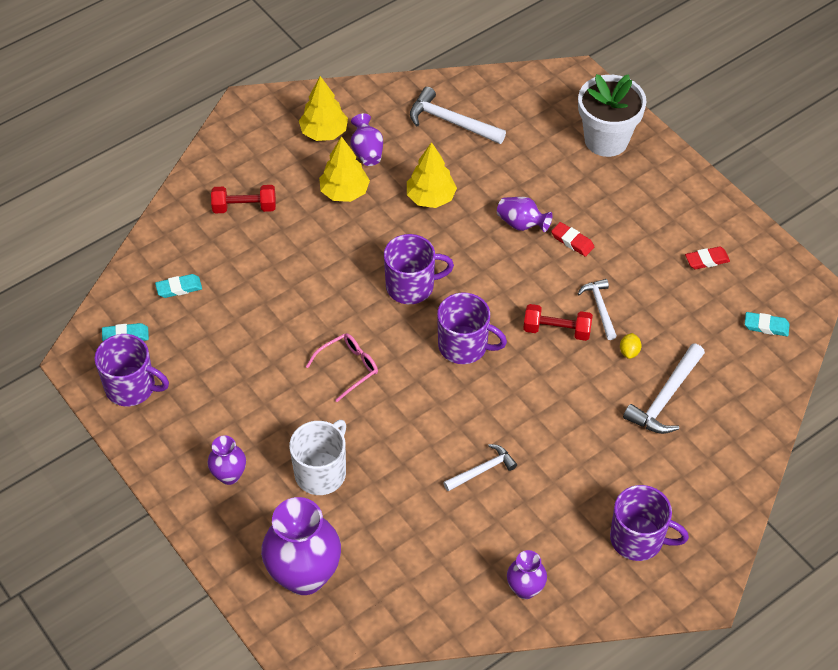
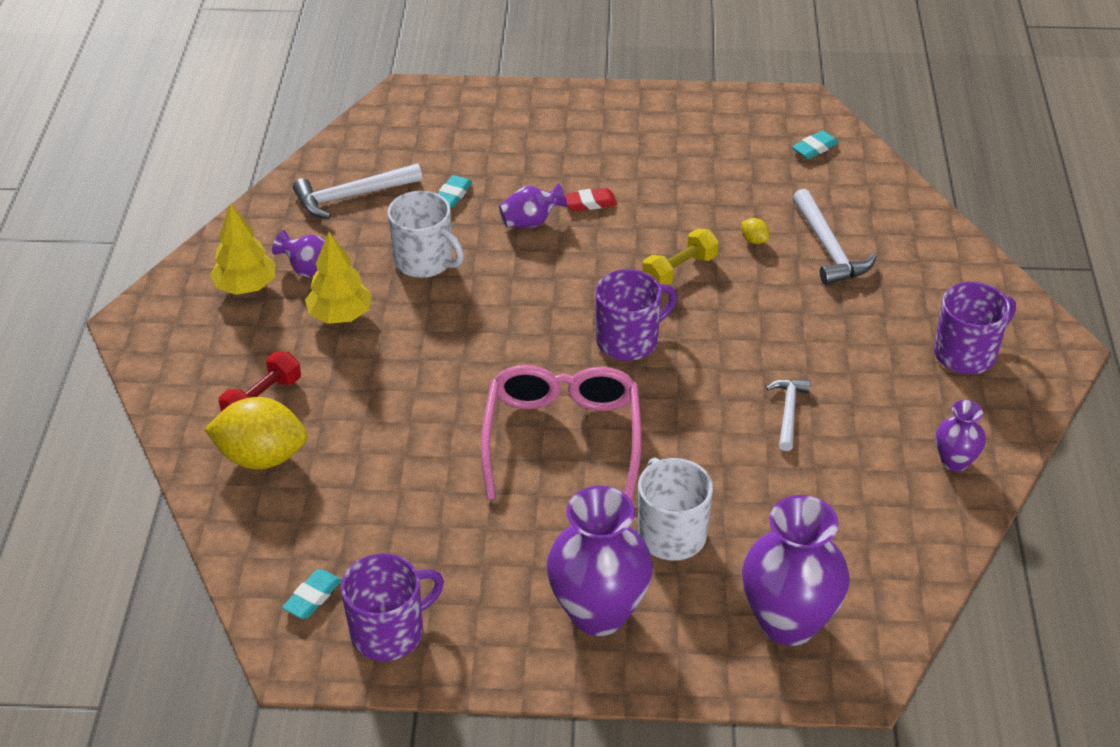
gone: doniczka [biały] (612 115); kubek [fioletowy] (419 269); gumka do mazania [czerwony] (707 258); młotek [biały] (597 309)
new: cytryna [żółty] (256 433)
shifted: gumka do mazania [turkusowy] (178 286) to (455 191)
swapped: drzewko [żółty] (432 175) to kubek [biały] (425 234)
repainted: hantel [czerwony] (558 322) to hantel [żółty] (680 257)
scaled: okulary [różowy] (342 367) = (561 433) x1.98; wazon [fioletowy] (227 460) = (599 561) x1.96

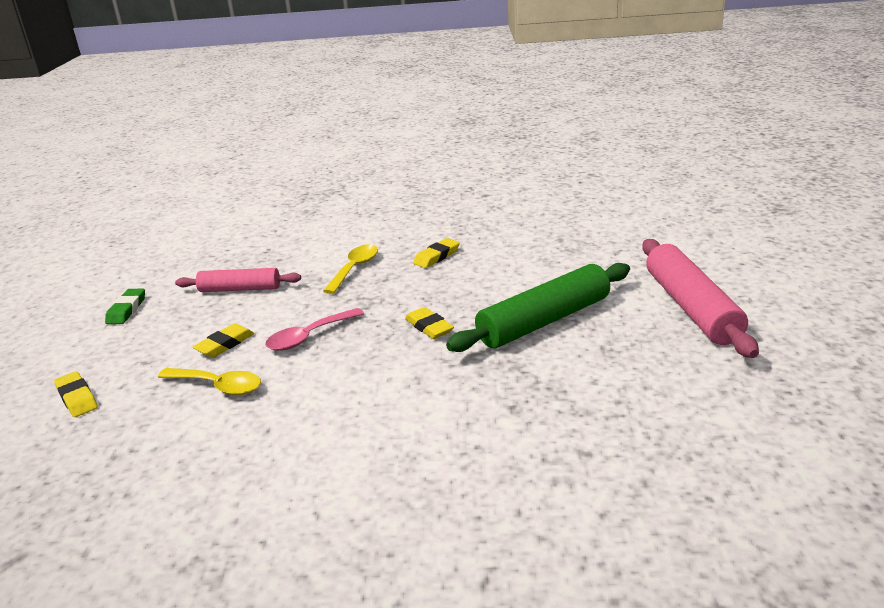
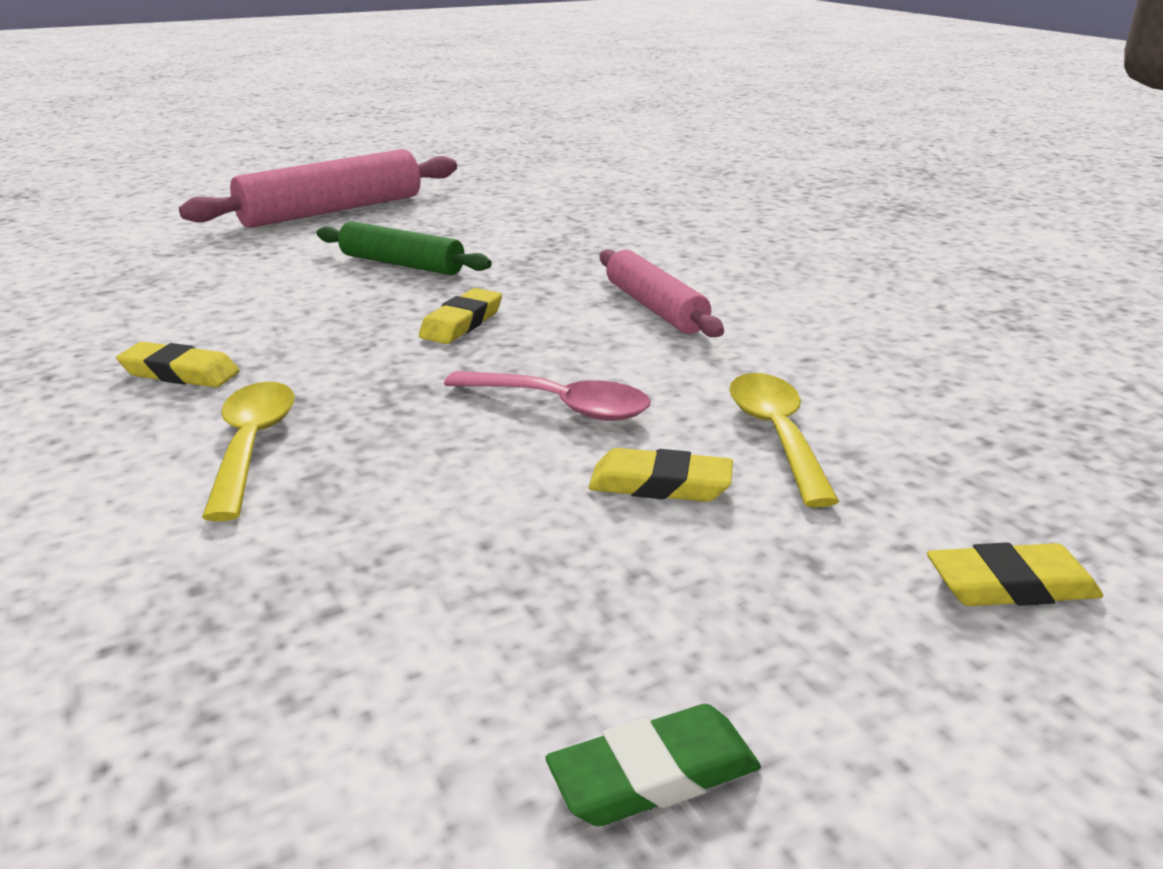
shifted: wałek do ciasta [różowy] (238 280) to (662 293)
rotated: łyżka [żółty] (350 269) = (248 451) 90 degrees clockwise; gumka do mazania [żółty] (76 394) = (1015 574) 60 degrees clockwise
scaled: wałek do ciasta [zielony] (538 307) = (404 248) x0.62

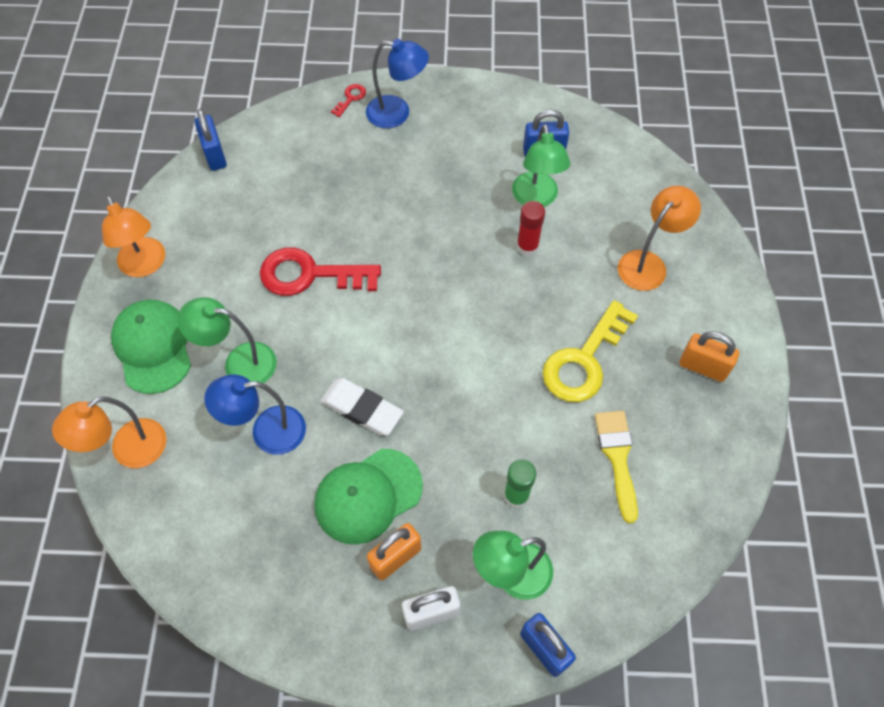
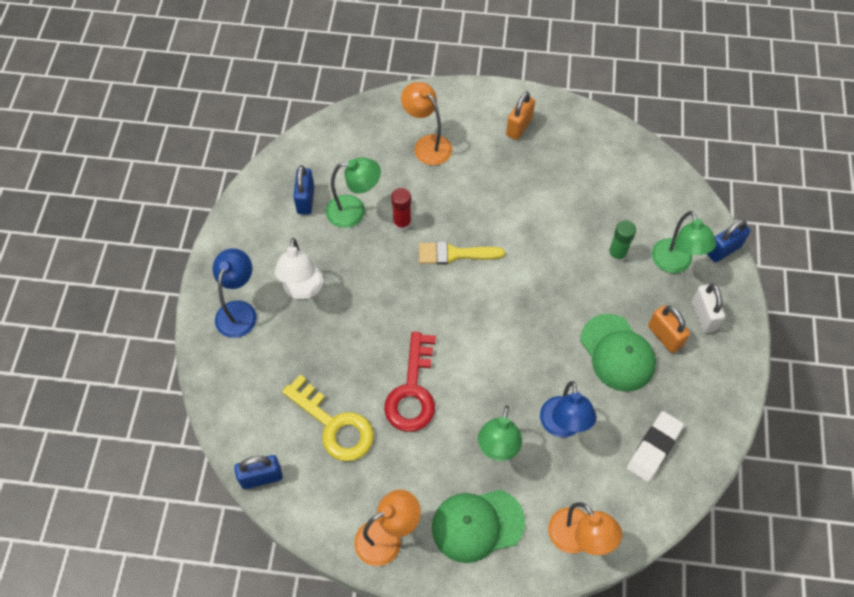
gone: klucz [czerwony] (348 100)
new: lampka [biały] (298 268)
shifted: klucz [żółty] (590 351) to (328 418); gumka do mazania [biały] (362 406) to (655 446); pędzel [żółty] (616 467) to (462 253)

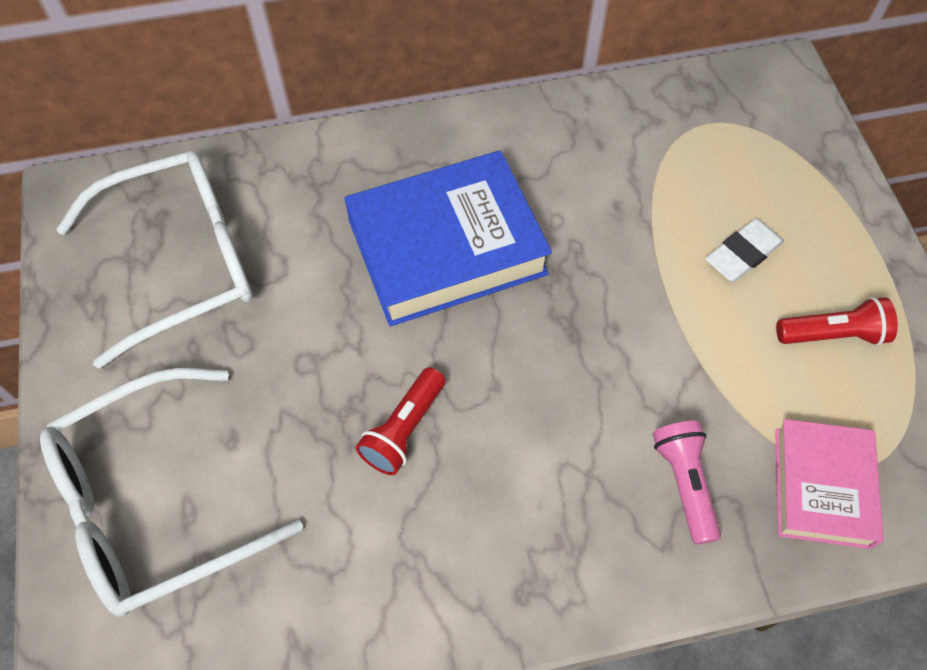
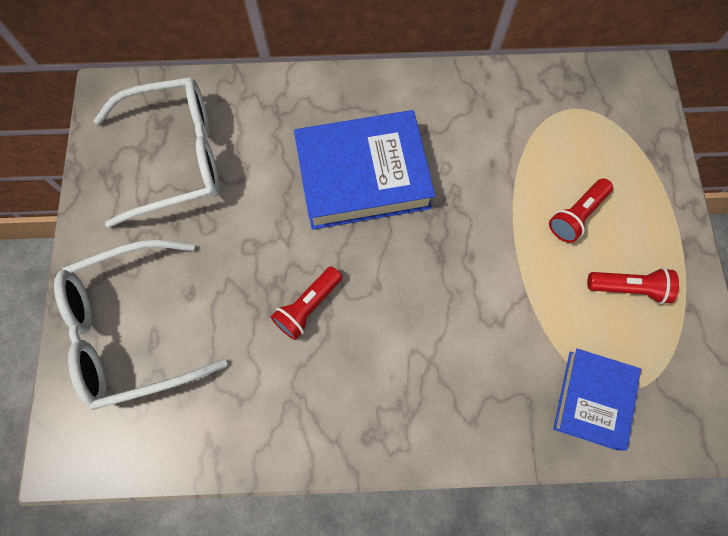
gone: latarka [różowy] (687 483)
swapped: gumka do mazania [biały] (744 250) to latarka [czerwony] (581 210)
repainted: książka [różowy] (829 484) to książka [niebieski] (597 400)

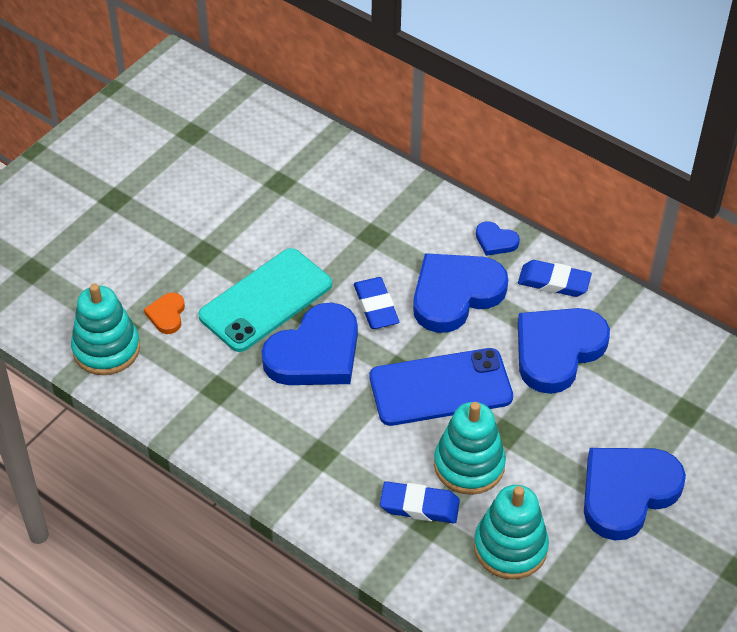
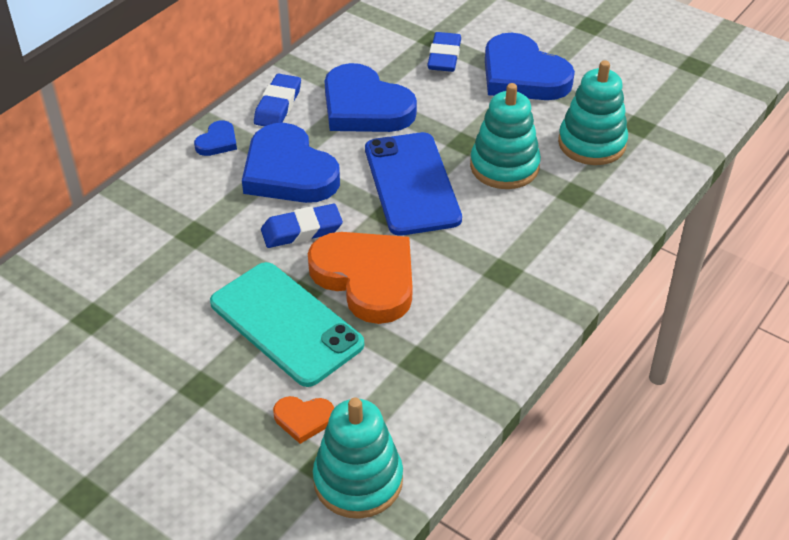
shifted: gumka do mazania [niebieski] (420 502) to (444 52)
repainted: serce [niebieski] (310 343) to serce [pomarańczowy] (360 278)

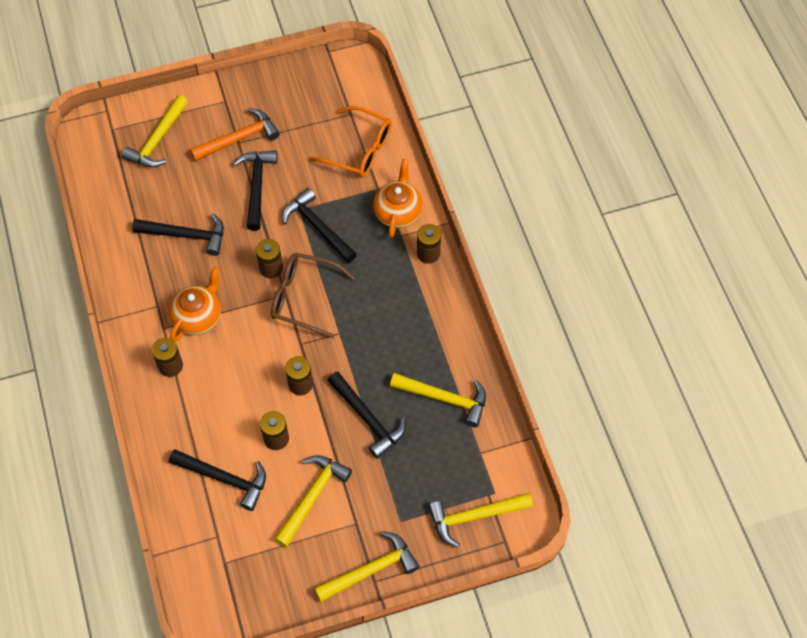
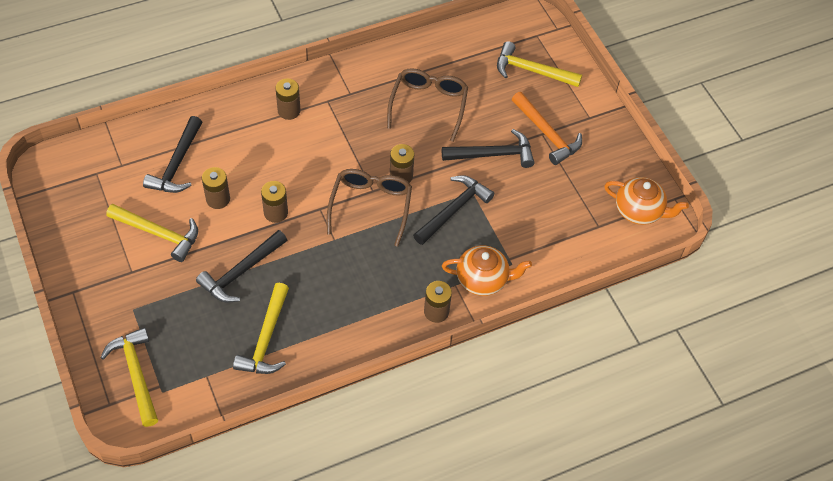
gone: okulary [pomarańczowy] (350 141); młotek [żółty] (367 566)
shifted: imbryk [pomarańczowy] (195 303) to (646 201)
swapped: młotek [czarny] (178 234) to okulary [brązowy] (427 105)

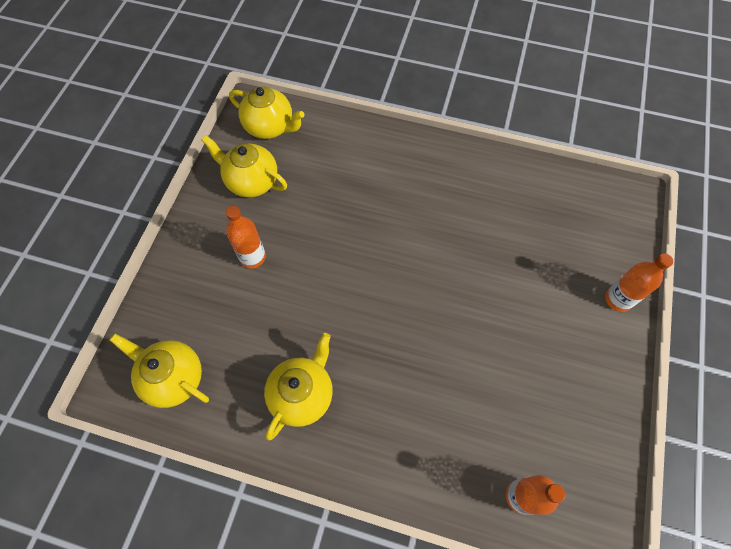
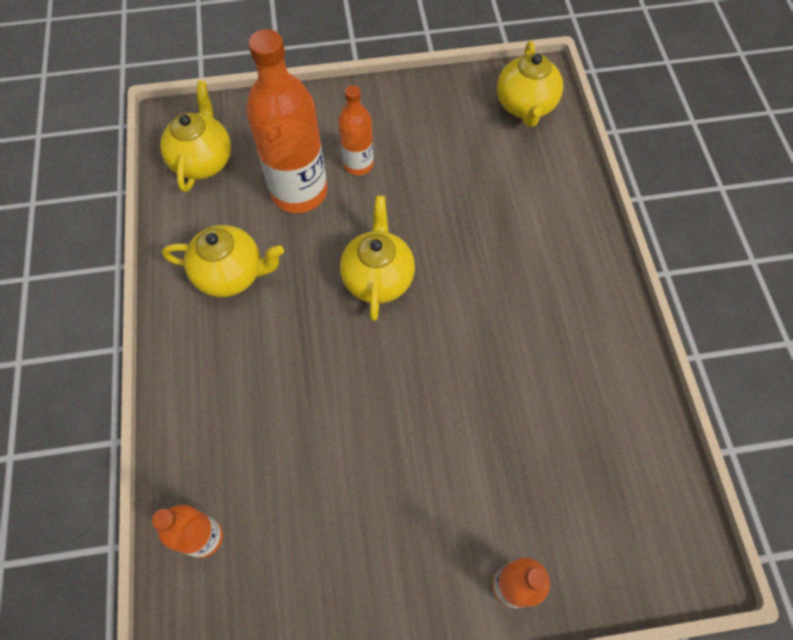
new: butelka [pomarańczowy] (287 121)
shifted: imbryk [żółty] (244 166) to (377 258)

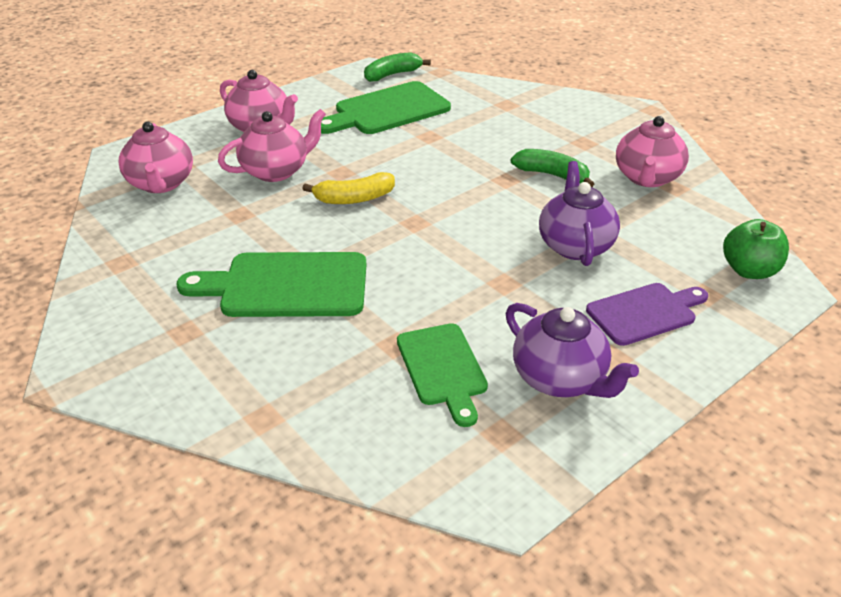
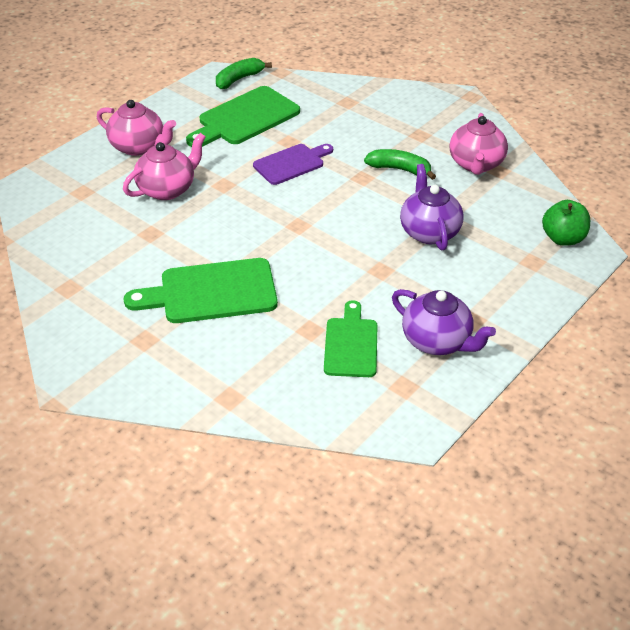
gone: imbryk [różowy] (155 157); banan [żółty] (348 188)
shifted: deska do krojenia [fioletowy] (647 314) to (293 164)
rotated: deska do krojenia [zielony] (442 375) = (350 338) 150 degrees counterclockwise

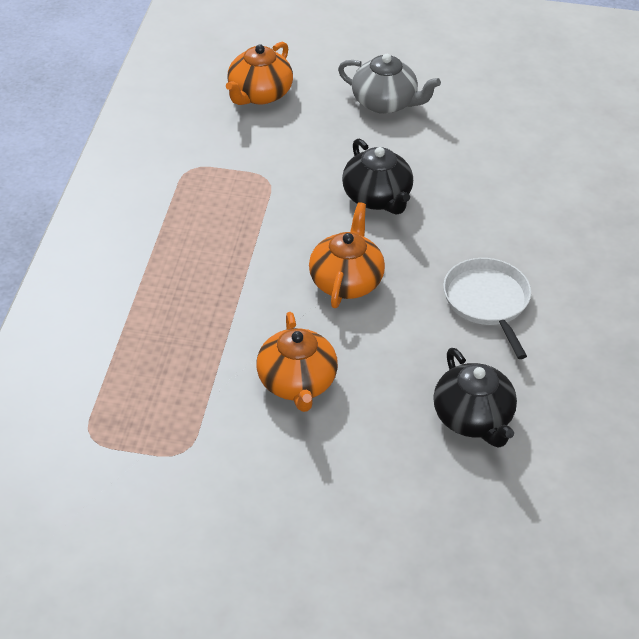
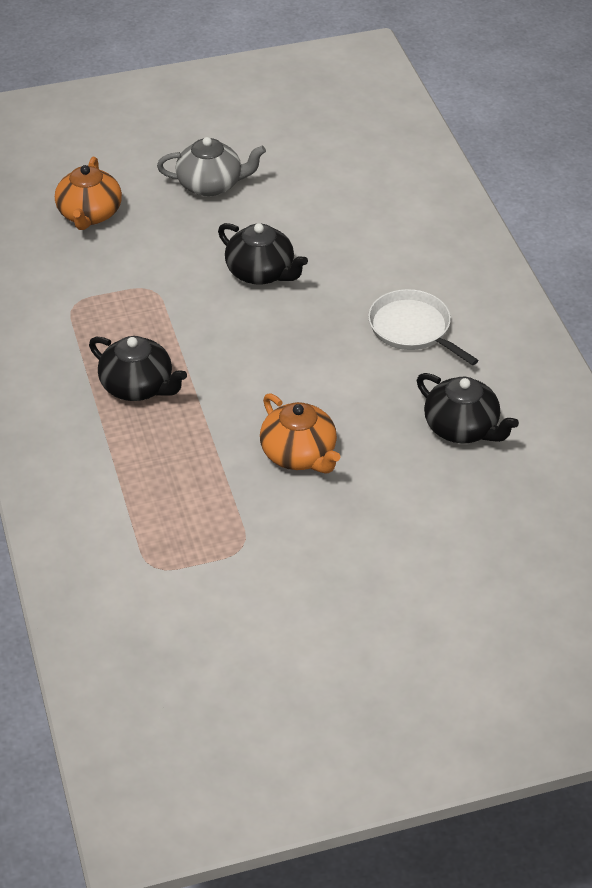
gone: imbryk [pomarańczowy] (347 255)
new: imbryk [czarny] (138 368)

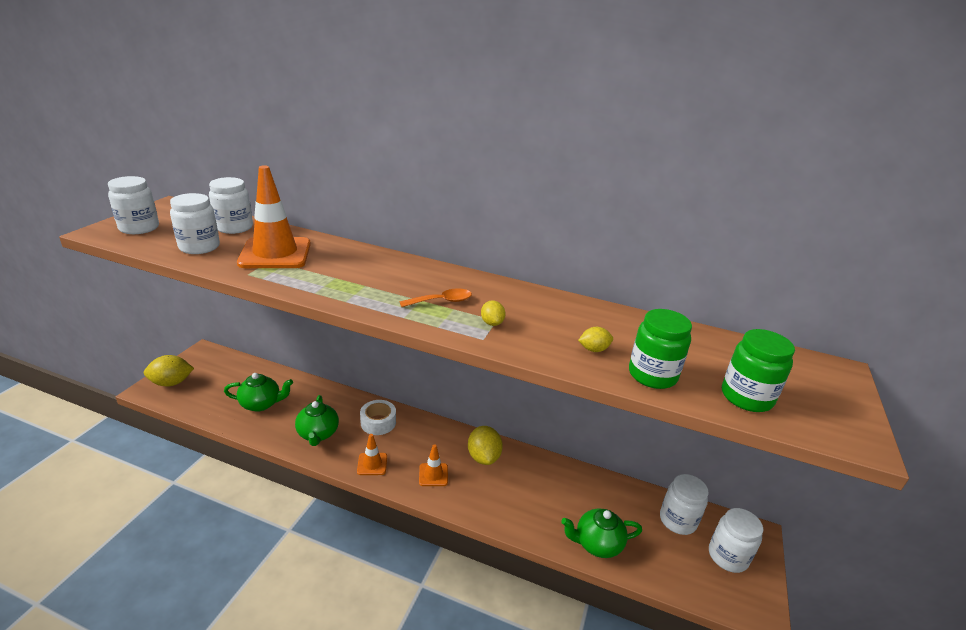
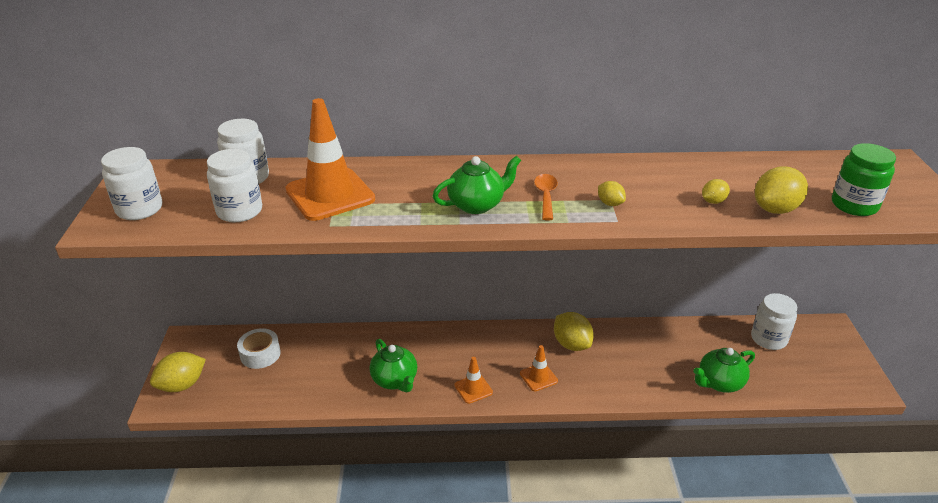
gone: słoik [biały] (736 540)
shifted: imbryk [zielony] (258 392) to (476 185); taśma klejąca [biały] (378 417) to (259 348)
swapped: słoik [zielony] (660 349) to cytryna [żółty] (781 190)
rotated: łyżka [pomarańczowy] (435 297) = (546 197) 45 degrees counterclockwise

